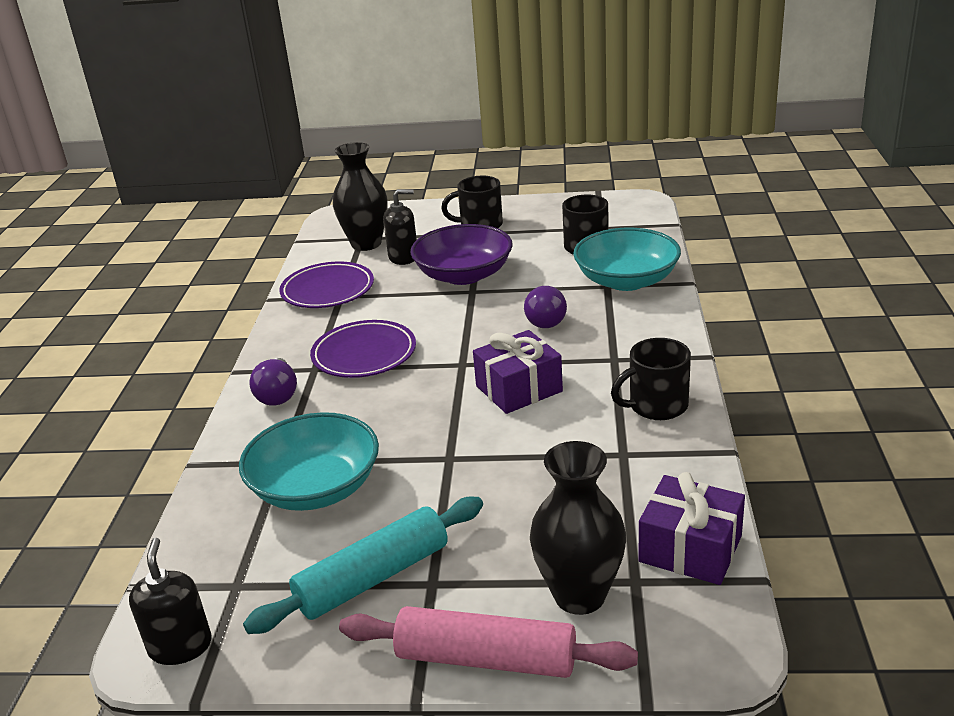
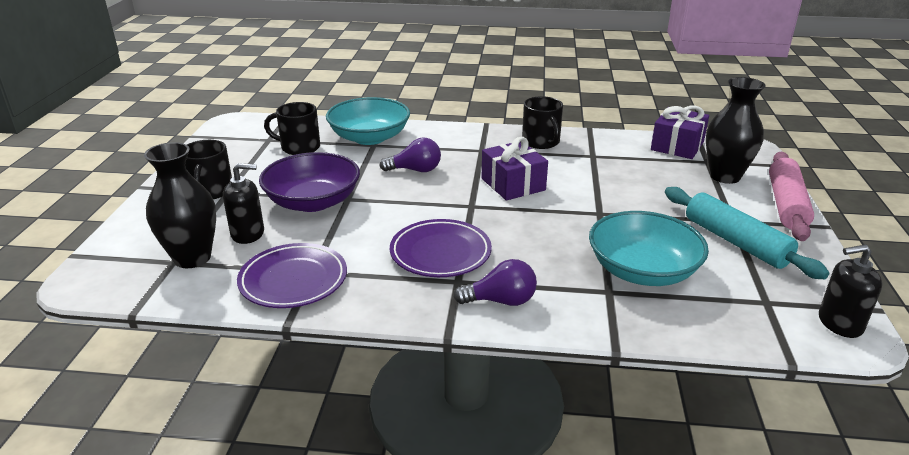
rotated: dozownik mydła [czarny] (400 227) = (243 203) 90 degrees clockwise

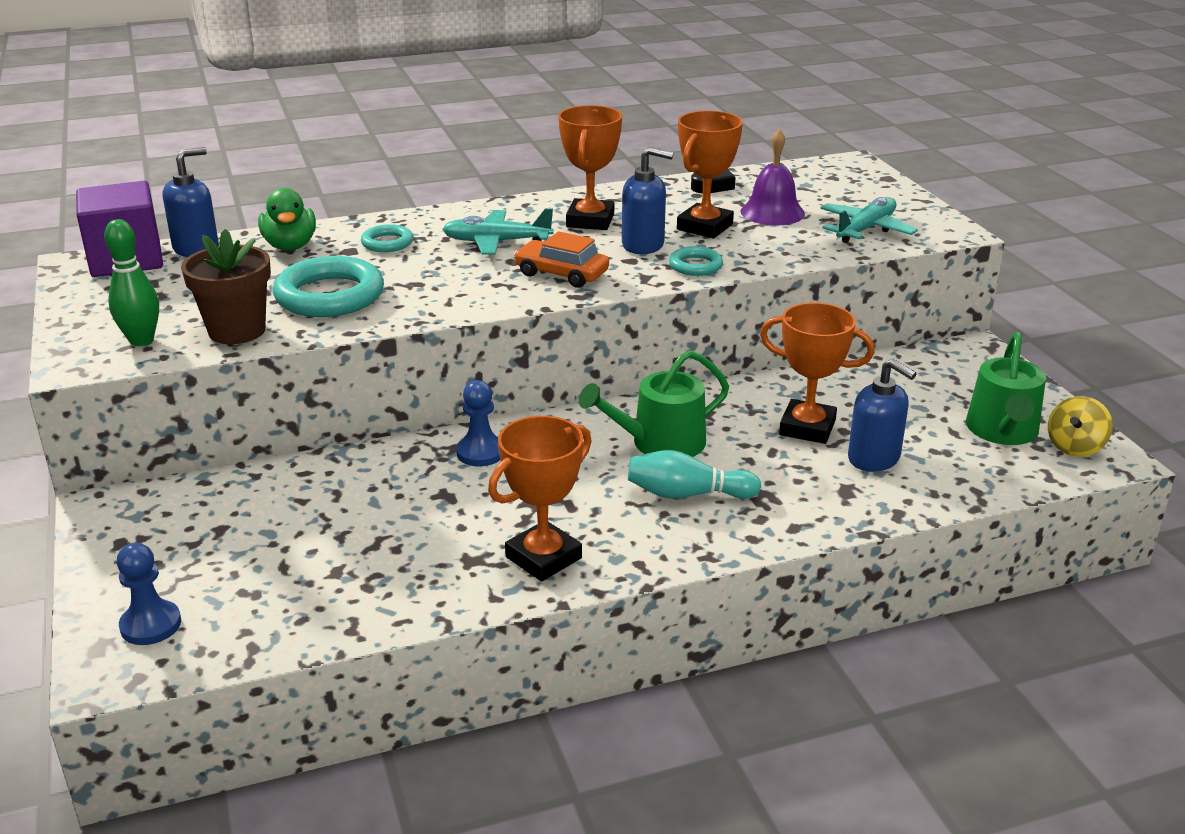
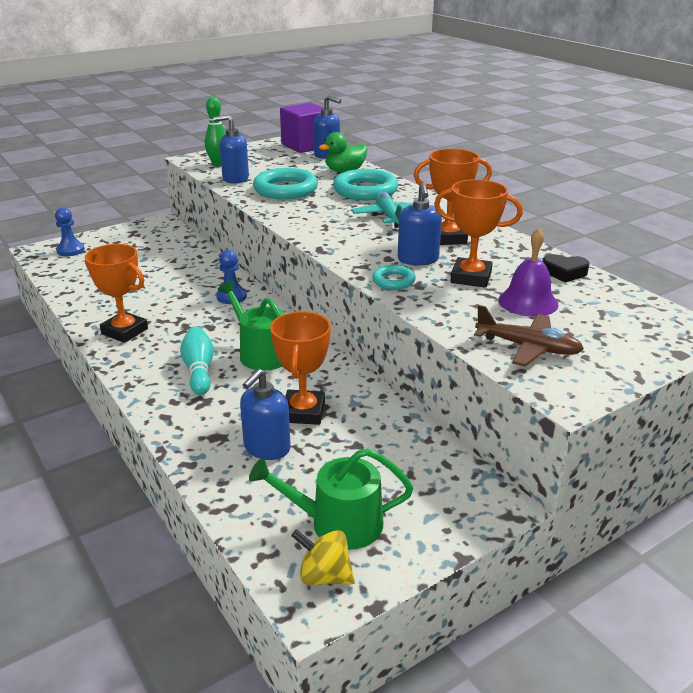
gone: samochód [pomarańczowy] (561 259)
swapped: doniczka [brązowy] (226 286) to dozownik mydła [niebieski] (231 149)
repainted: samolot [turkusowy] (869 220) to samolot [brązowy] (529 336)
scaled: pierścień [turkusowy] (387 238) = (365 184) x1.93

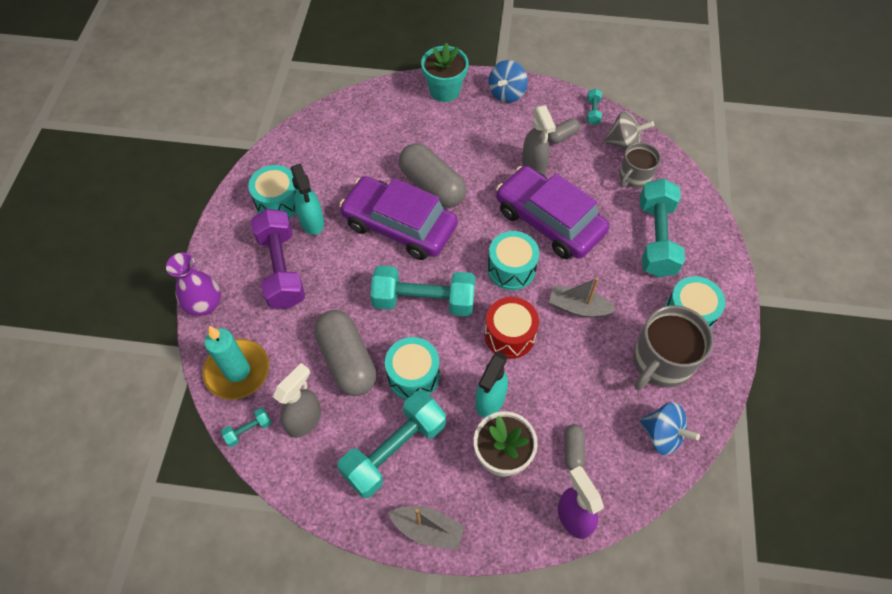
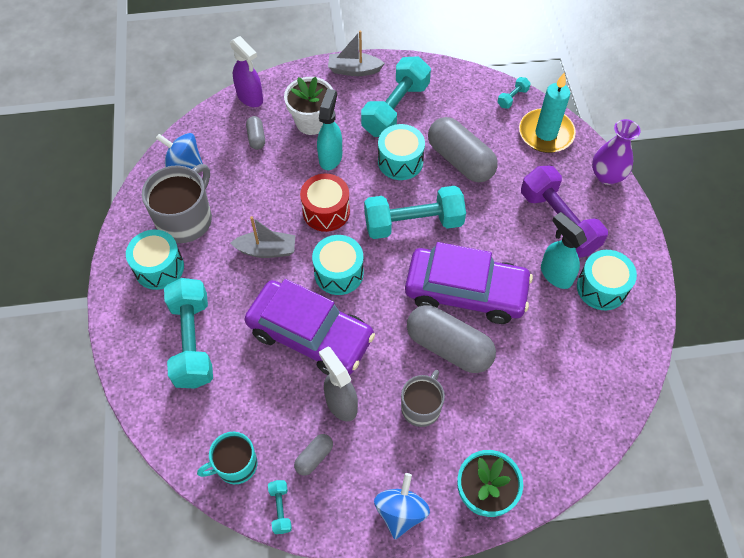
gone: spryskiwacz [szary] (297 400)
shifted: kubek [szary] (640 165) to (423 398)
swapped: bączek [szary] (629 130) to kubek [turkusowy] (227 458)

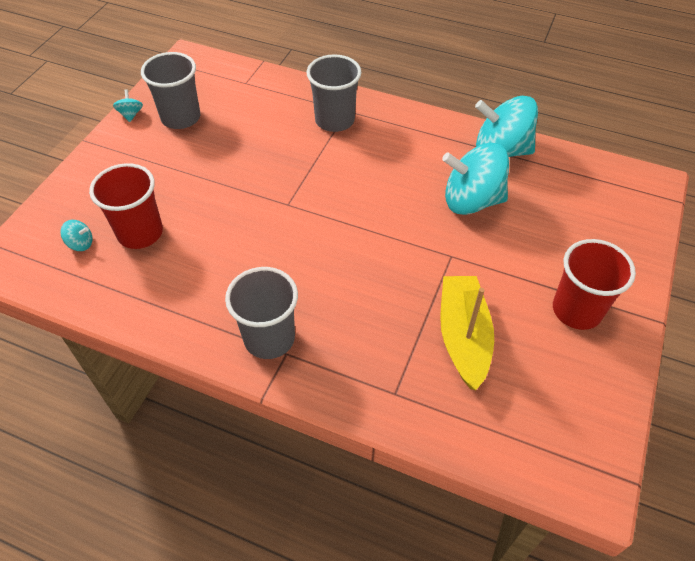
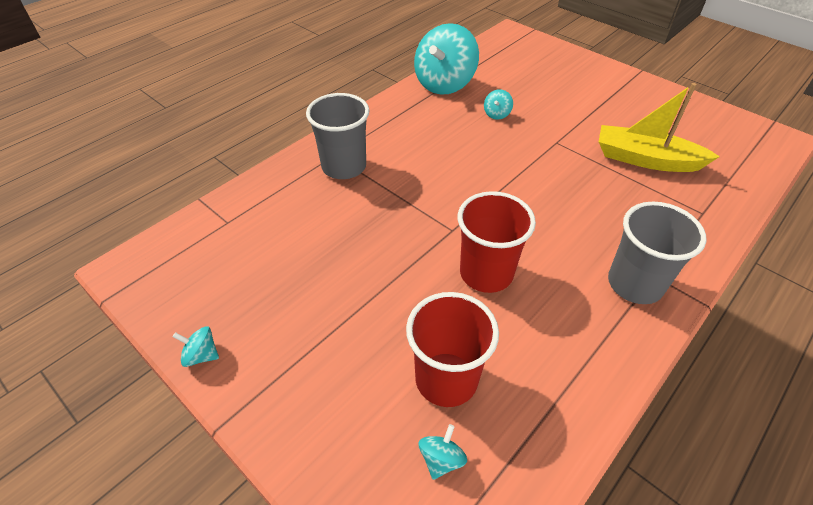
gone: szklanka [szary] (170 90)
shifted: szklanka [czerwony] (594 284) to (497 242)
scaled: bączek [turkusowy] (475 179) = (498 104) x0.41

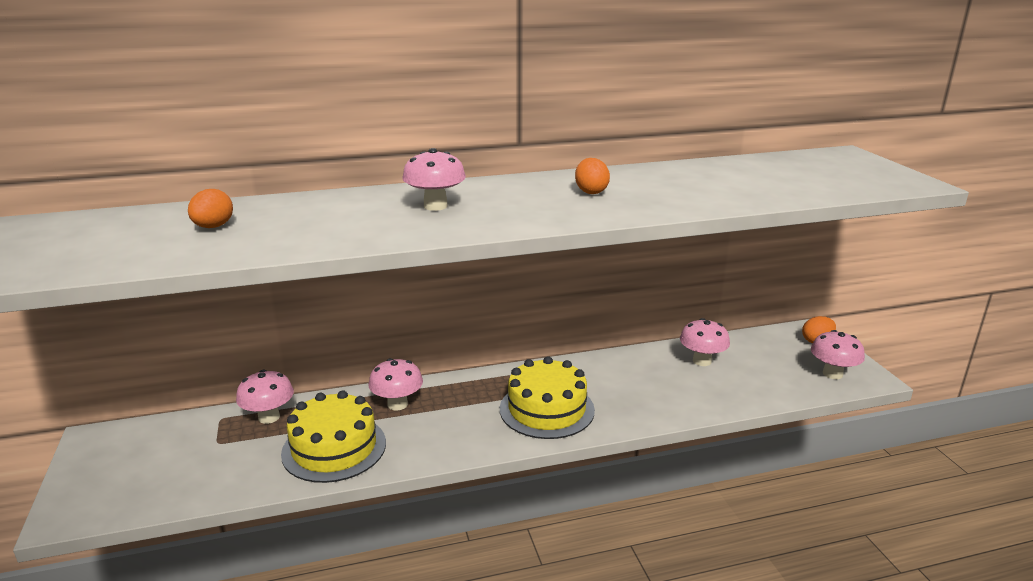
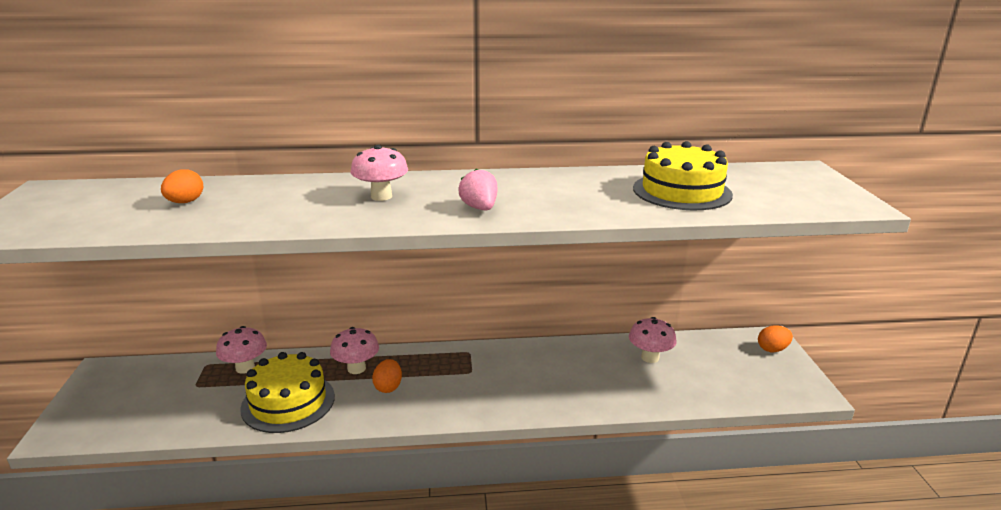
gone: grzyb [różowy] (838 354)
new: truskawka [różowy] (478 189)
shifted: jajko [pomarańczowy] (592 176) to (387 376); tort [żółty] (547 398) to (683 175)

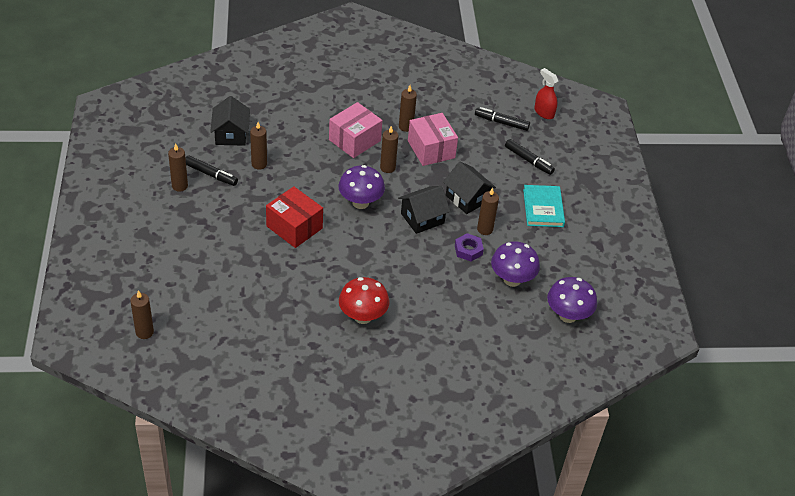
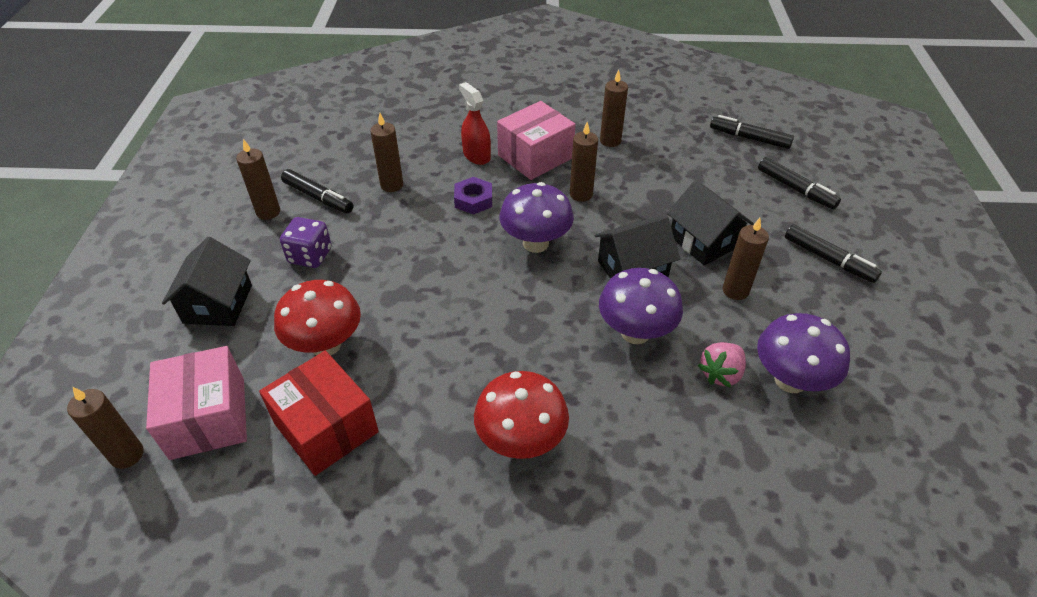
new: kostka do gry [fioletowy] (305 242); grzyb [czerwony] (317 318); truskawka [różowy] (722 365)
shifted: spryskiwacz [czerwony] (546 93) to (475 123); domek [czarny] (230 121) to (207 281); pudełko [różowy] (433 139) to (196 403); pudełko [czerwony] (294 217) to (319 413); nakrętka [fioletowy] (469 247) to (473 196); grzyb [fioletowy] (572 300) to (641 306)
swapped: książka [turkusowy] (544 206) to flamaster [czarny] (833 254)

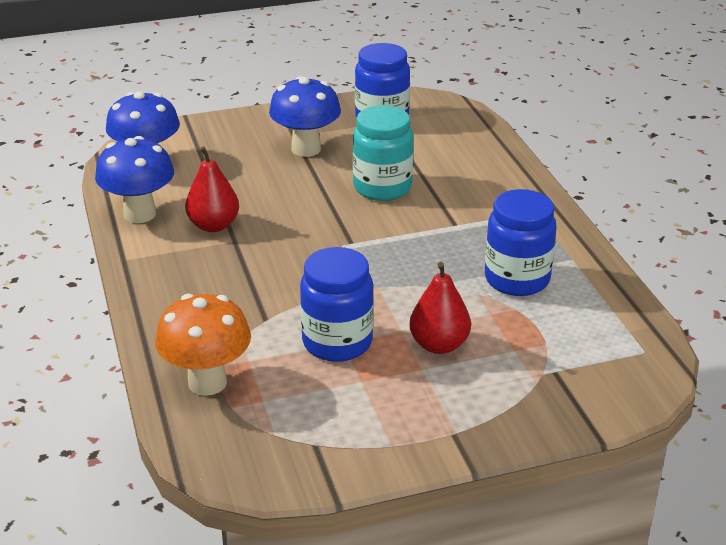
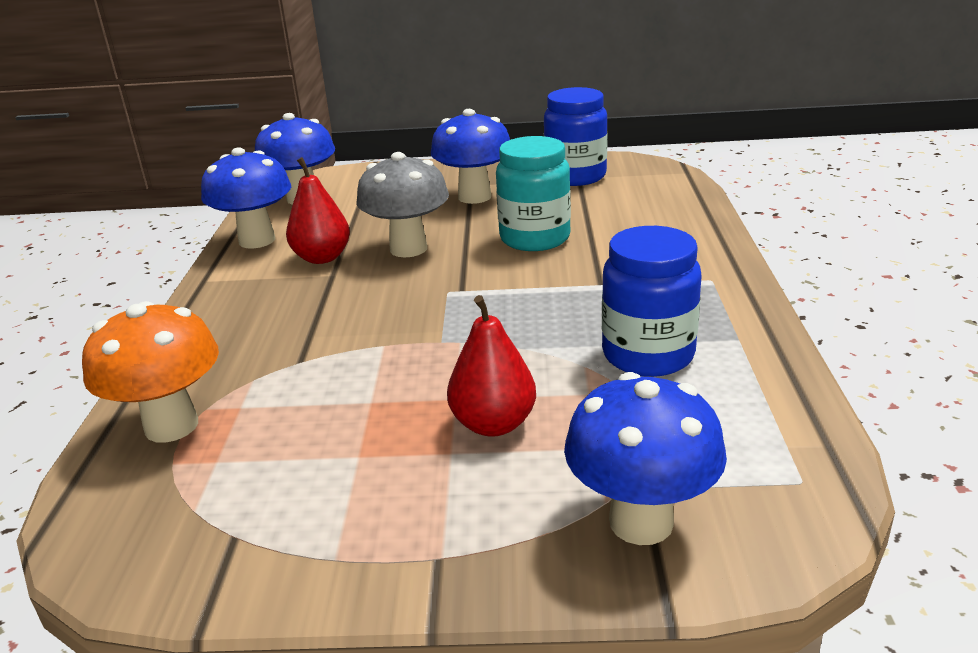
gone: słoik [niebieski] (337 304)
new: grzyb [szary] (402 204); grzyb [niebieski] (645 458)

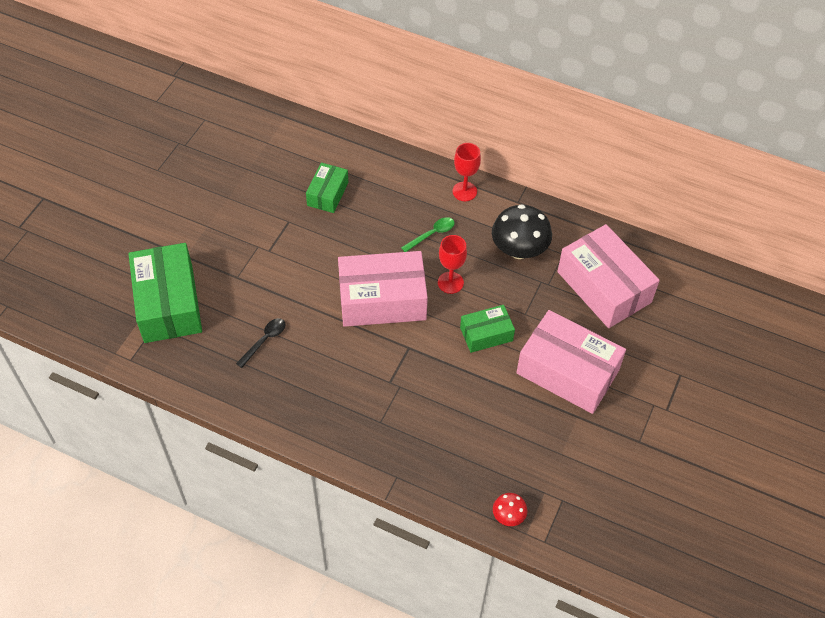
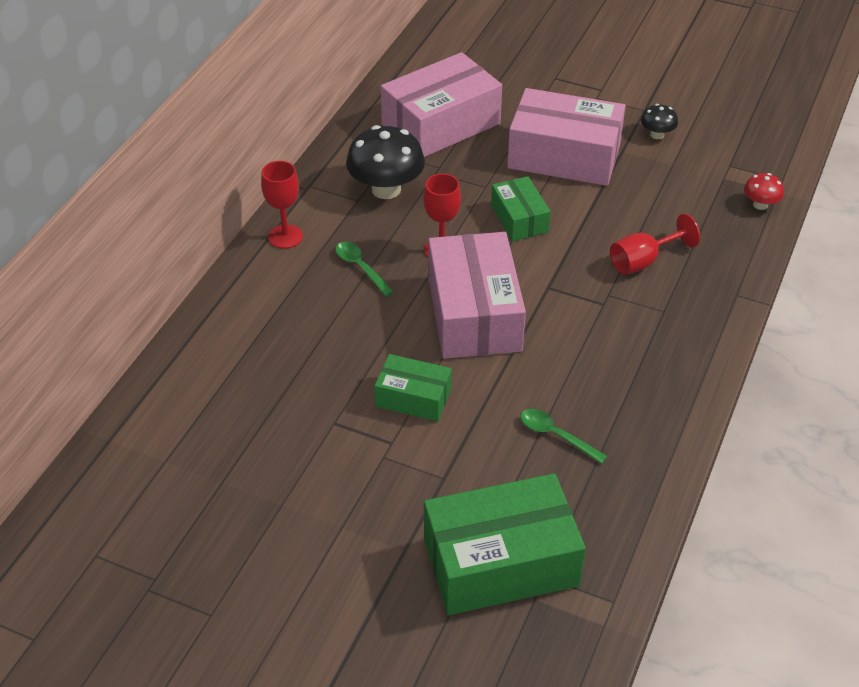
new: grzyb [czarny] (659 121); kielich [czerwony] (655 244)
shifted: pudełko [zielony] (327 188) to (413 388)
repainted: łyżka [czarny] (260 343) to łyżka [zielony] (564 436)
rotated: pudełko [różowy] (571 362) = (566 137) 75 degrees clockwise

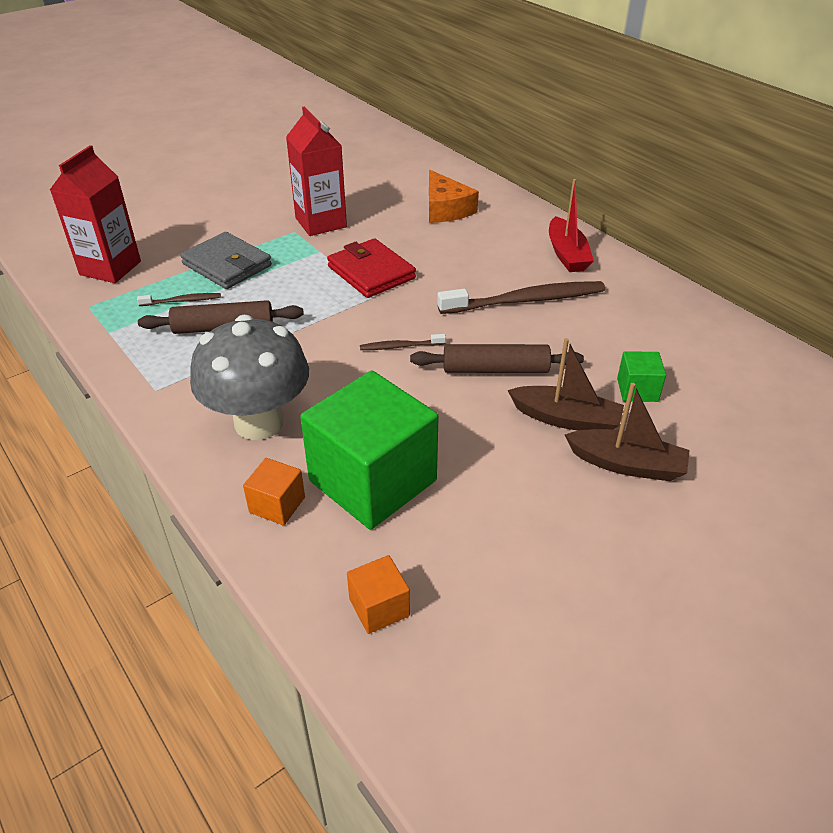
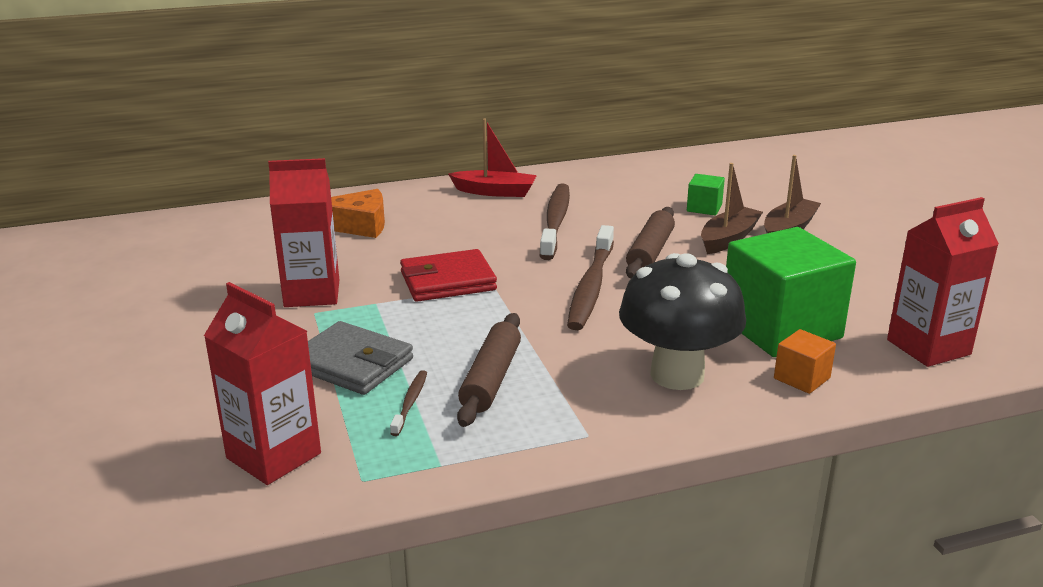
swapped: sześcian [pomarańczowy] (378 594) to karton mleka [czerwony] (943 282)
repainted: grzyb [szary] (249 377) to grzyb [czarny] (682 321)
rotated: portfel [szary] (226 260) = (360 358) 60 degrees clockwise
scaled: szczoteczka do zębów [brązowy] (403 342) = (590 277) x2.14

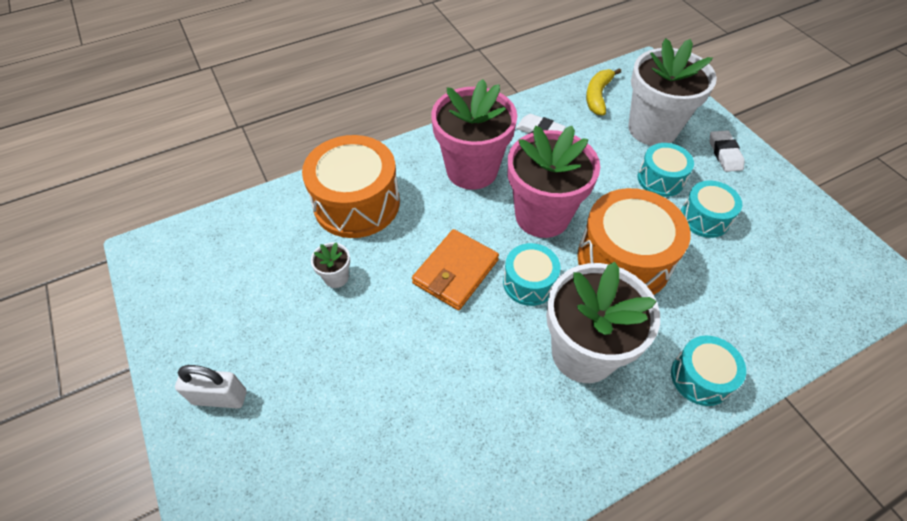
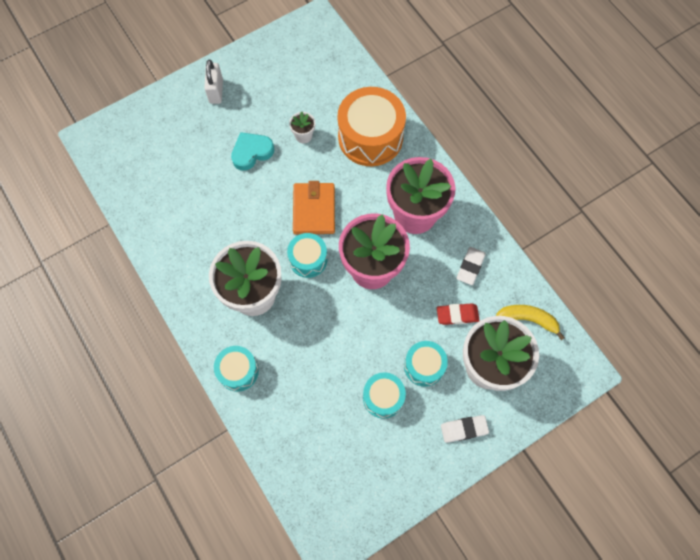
gone: bęben [pomarańczowy] (634 241)
new: serce [turkusowy] (252 151); gumka do mazania [czerwony] (458 314)
rotated: portfel [pomarańczowy] (455 269) = (314 207) 60 degrees clockwise

